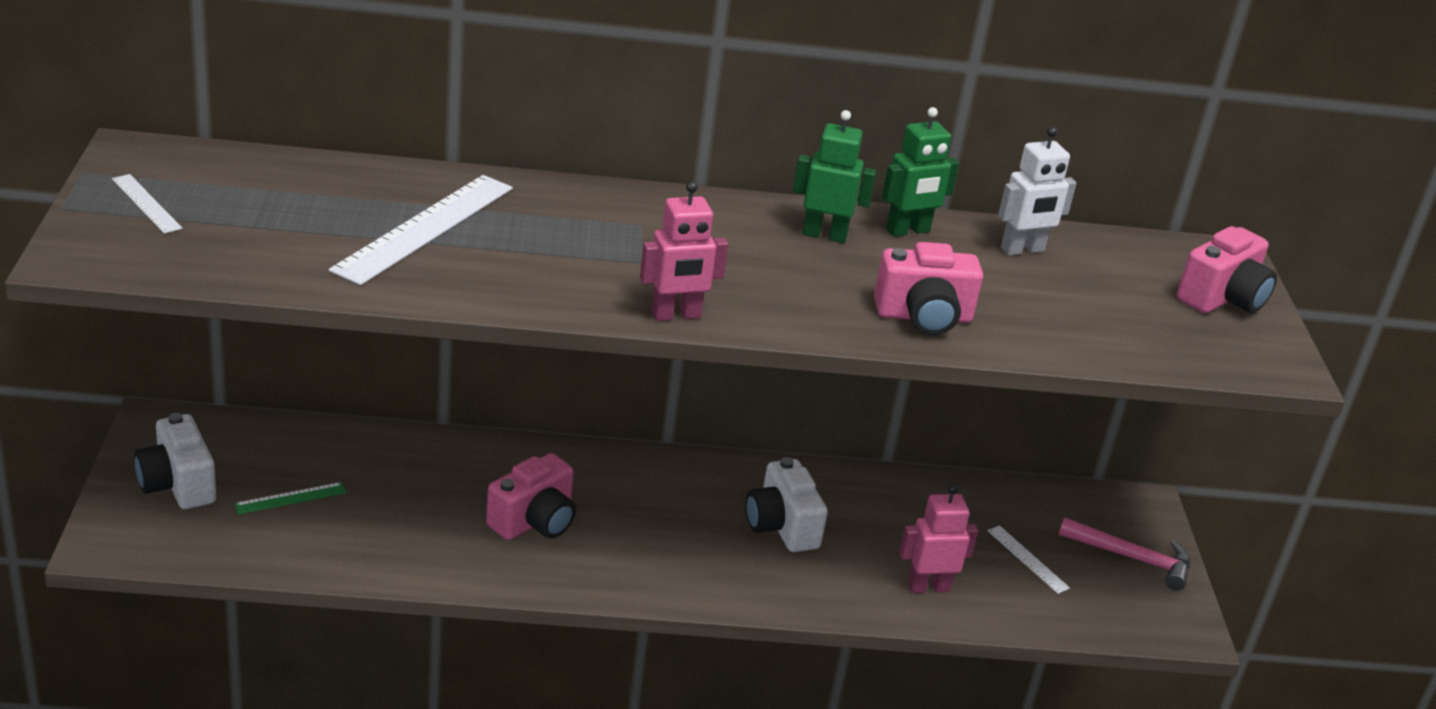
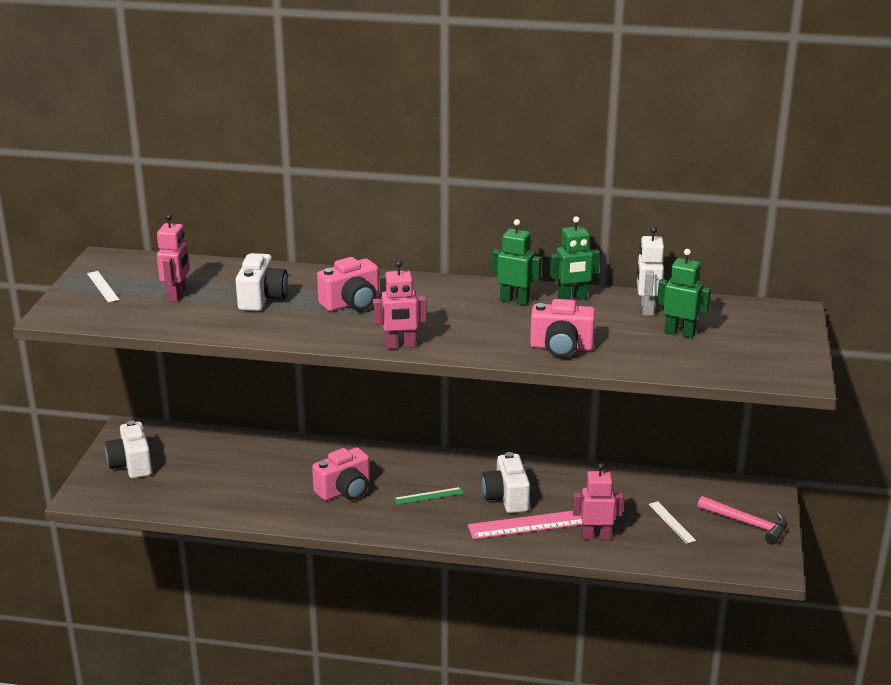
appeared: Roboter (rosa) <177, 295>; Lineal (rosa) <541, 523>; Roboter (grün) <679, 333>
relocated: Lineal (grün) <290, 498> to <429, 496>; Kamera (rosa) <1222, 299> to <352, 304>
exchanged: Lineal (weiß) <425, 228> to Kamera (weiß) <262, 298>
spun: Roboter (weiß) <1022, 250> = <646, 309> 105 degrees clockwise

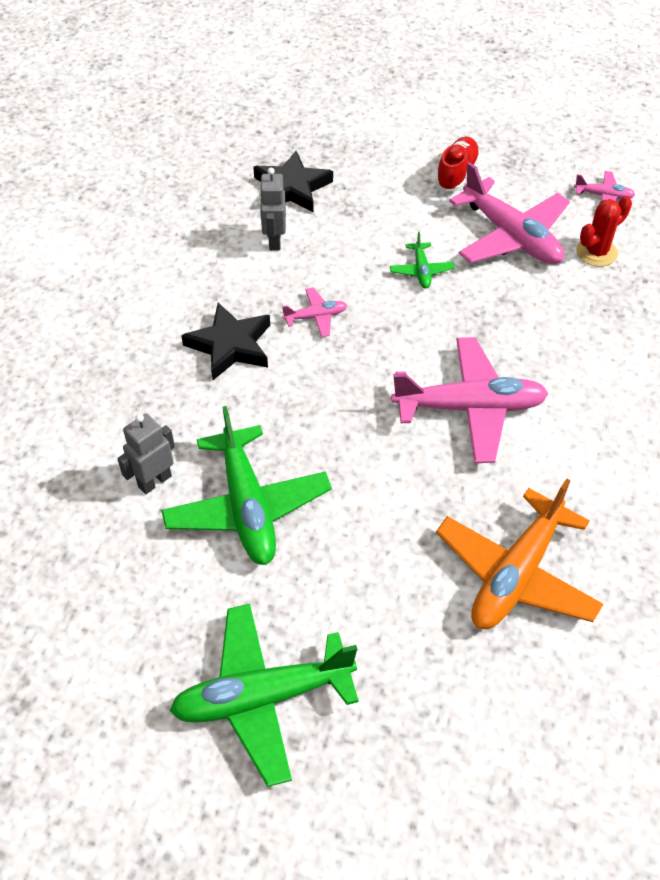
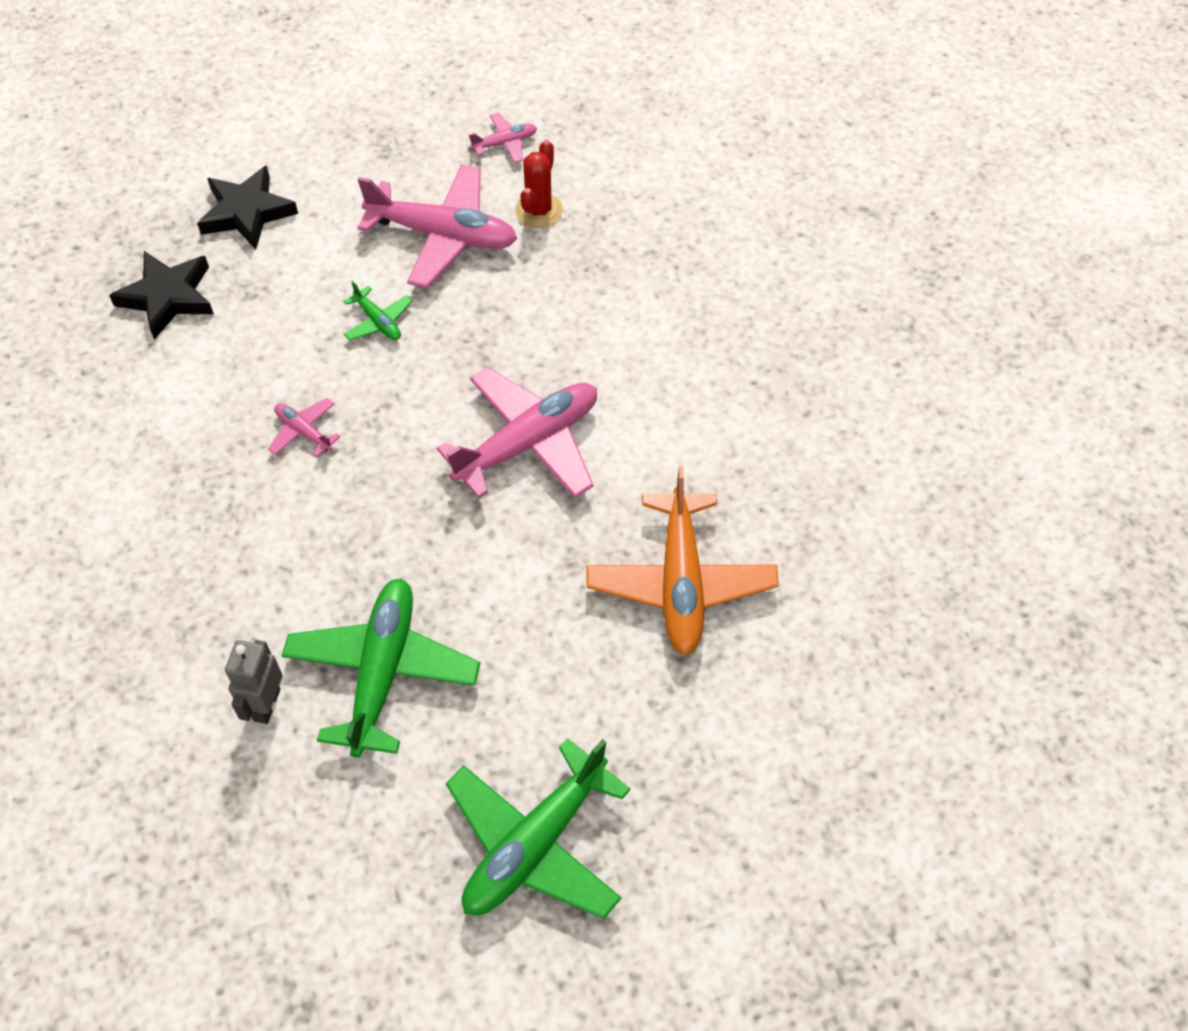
missing: Roboter (grau) <274, 241>; Schuh (rot) <456, 174>
relocated: Stern (schwarz) <230, 346> to <247, 212>
spun: Flugzeug (grün) <247, 506> = <382, 672> 120 degrees counterclockwise; Flugzeug (rosa) <316, 317> = <304, 432> 90 degrees counterclockwise

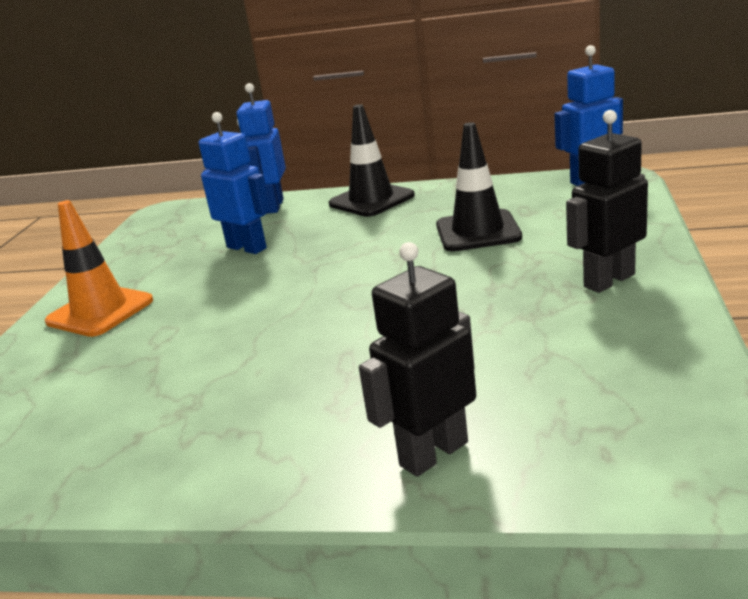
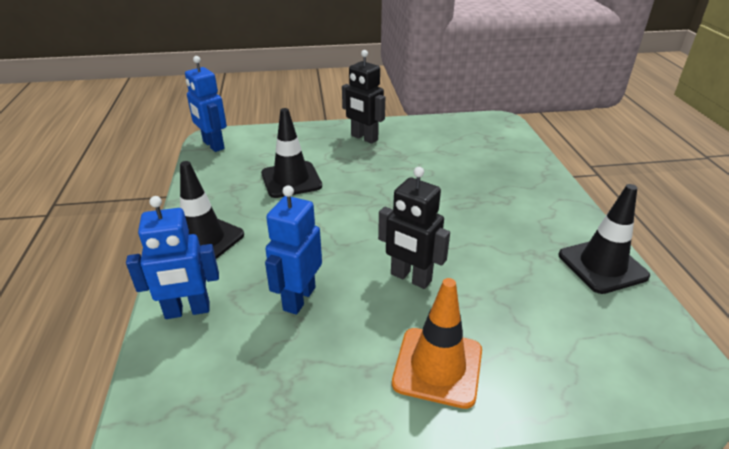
appeared: Leitkegel (schwarz) <602, 265>
relocated: Roboter (schwarz) <433, 453> to <410, 278>

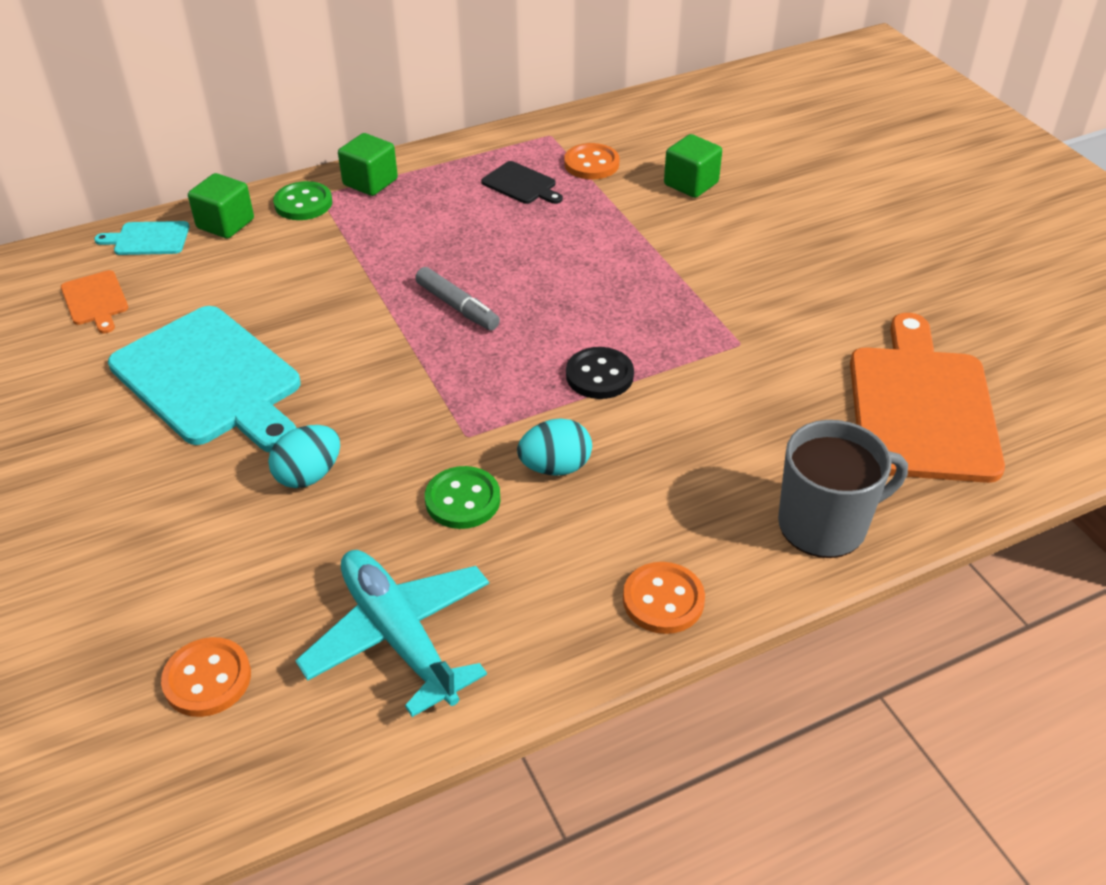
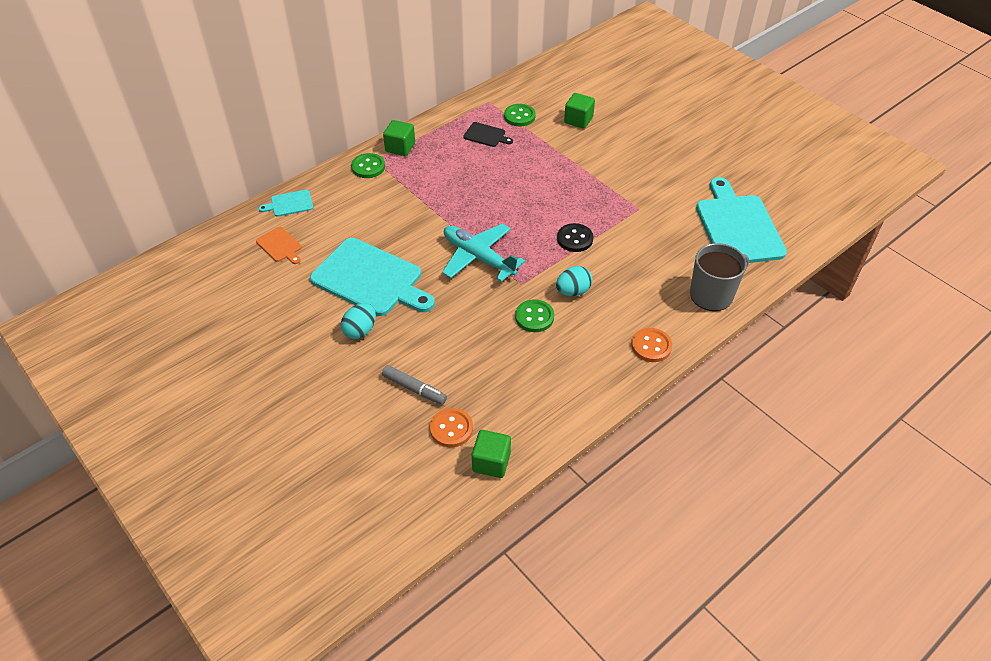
relocated: Kubus (grün) <225, 224> to <491, 462>; Ei (türkis) <309, 475> to <360, 330>; Flugzeug (türkis) <398, 636> to <478, 257>; Filzstift (grau) <457, 307> to <414, 389>
colour: Knopf (orange) <591, 164> to Knopf (grün) <519, 116>; Schneidebrett (orange) <921, 407> to Schneidebrett (türkis) <738, 226>

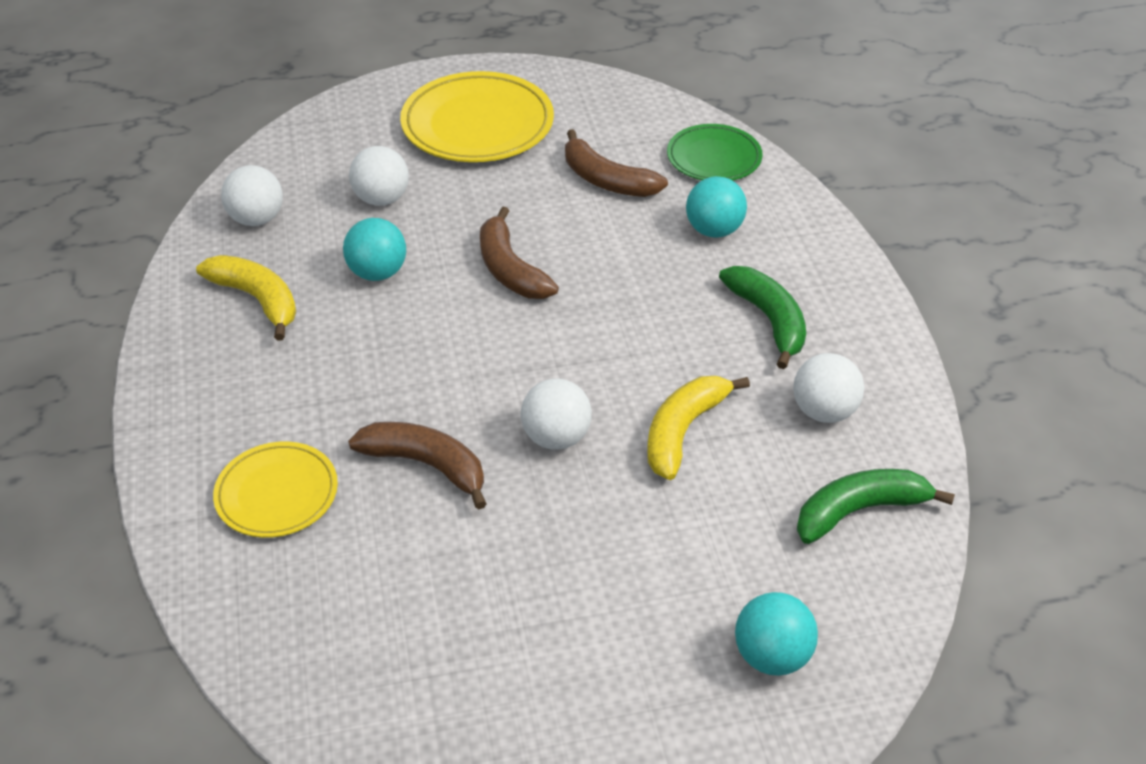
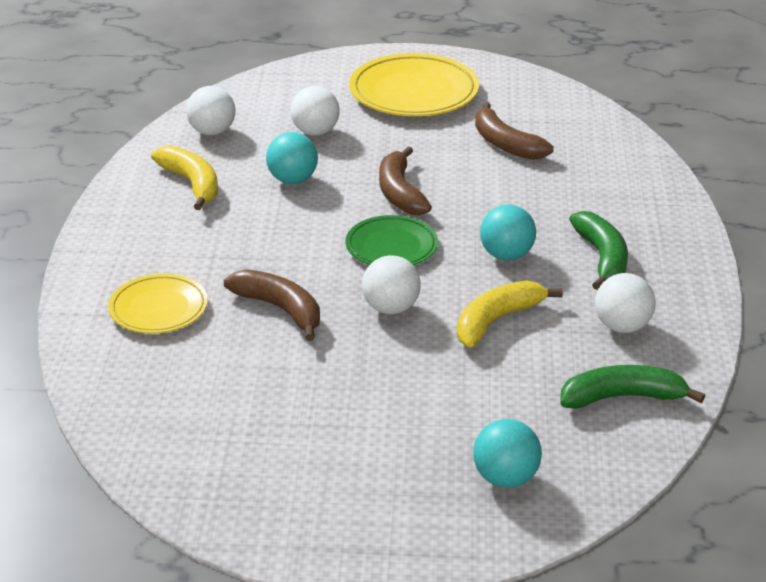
relocated: Teller (grün) <714, 158> to <391, 247>; Ball (türkis) <714, 230> to <506, 255>

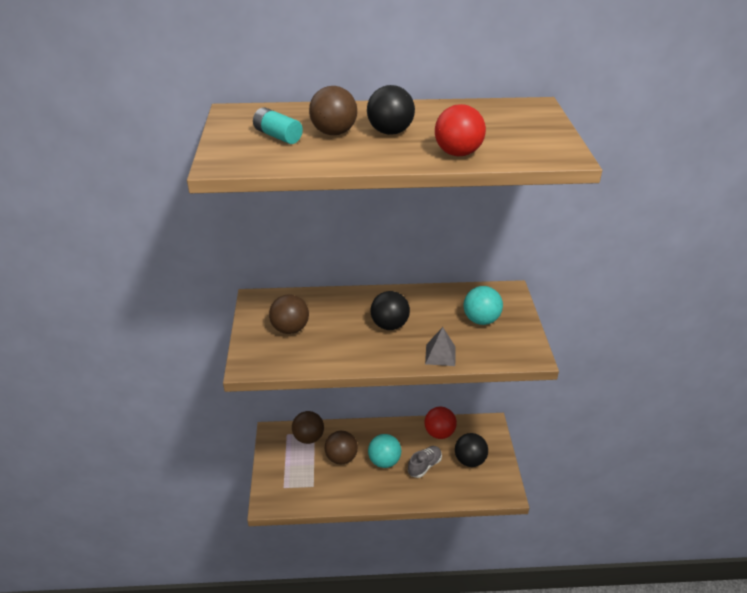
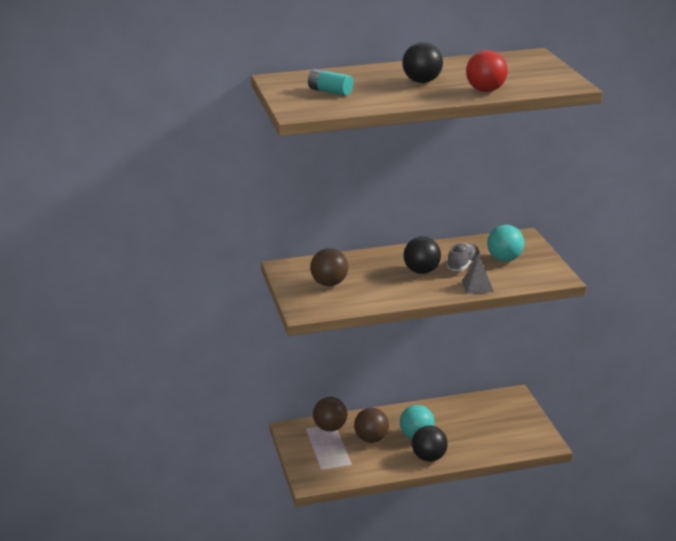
missing: Ball (braun) <334, 133>; Ball (rot) <439, 433>
relocated: Schuh (grau) <424, 466> to <463, 265>; Ball (schwarz) <470, 460> to <429, 458>

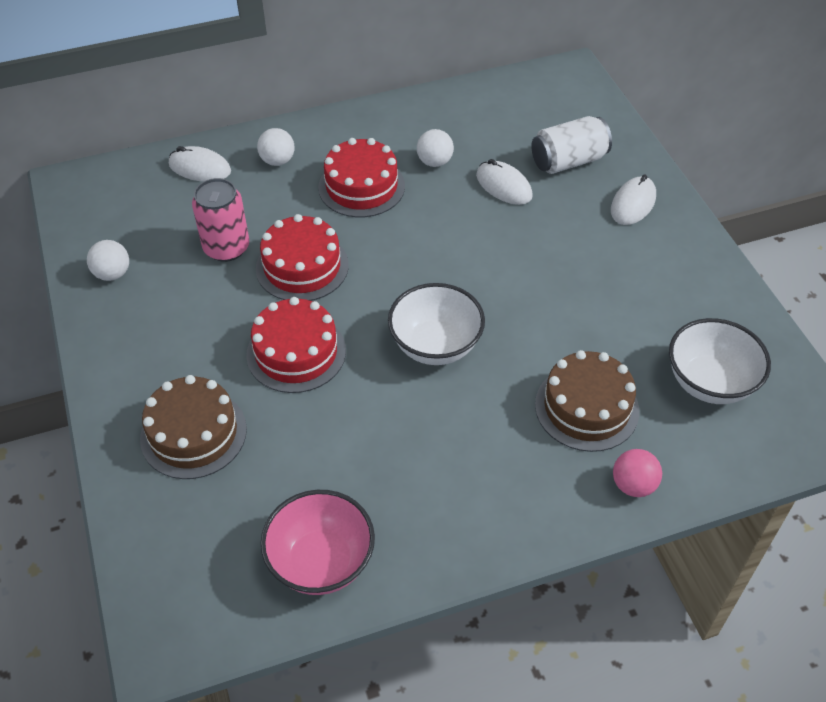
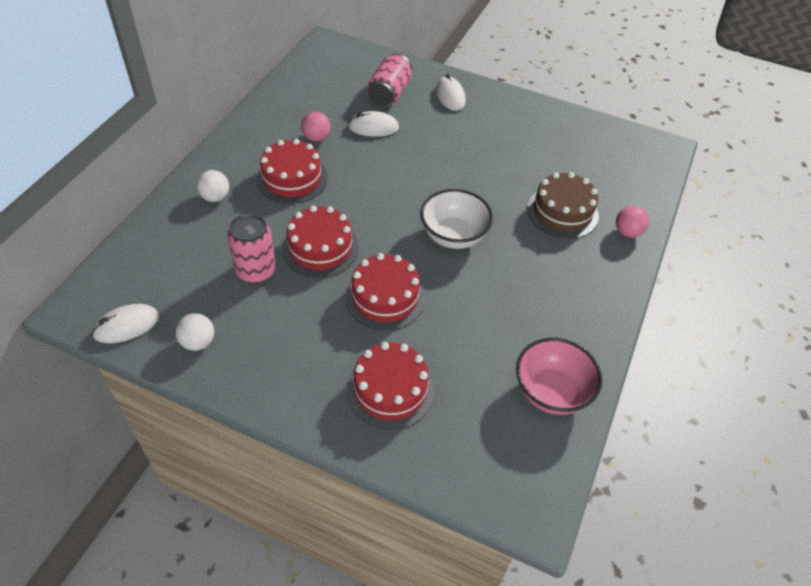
missing: Schüssel (weiß) <709, 383>
relocated: Computermaus (weiß) <200, 168> to <126, 326>
colour: Kuchen (braun) <193, 433> to Kuchen (rot) <390, 390>; Ball (weiß) <434, 162> to Ball (rosa) <316, 138>; Dose (weiß) <568, 161> to Dose (rosa) <389, 93>

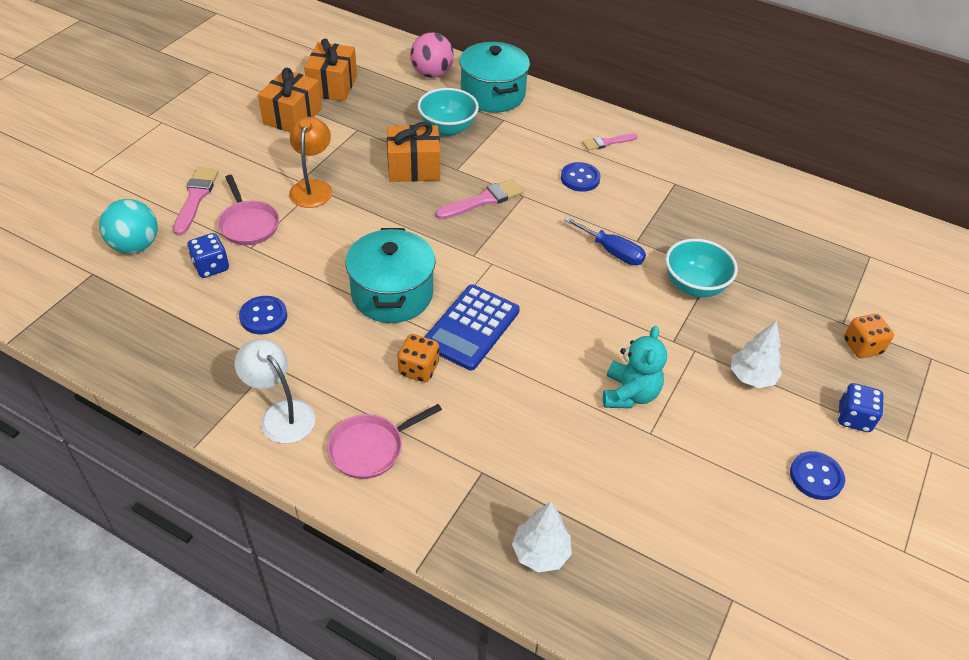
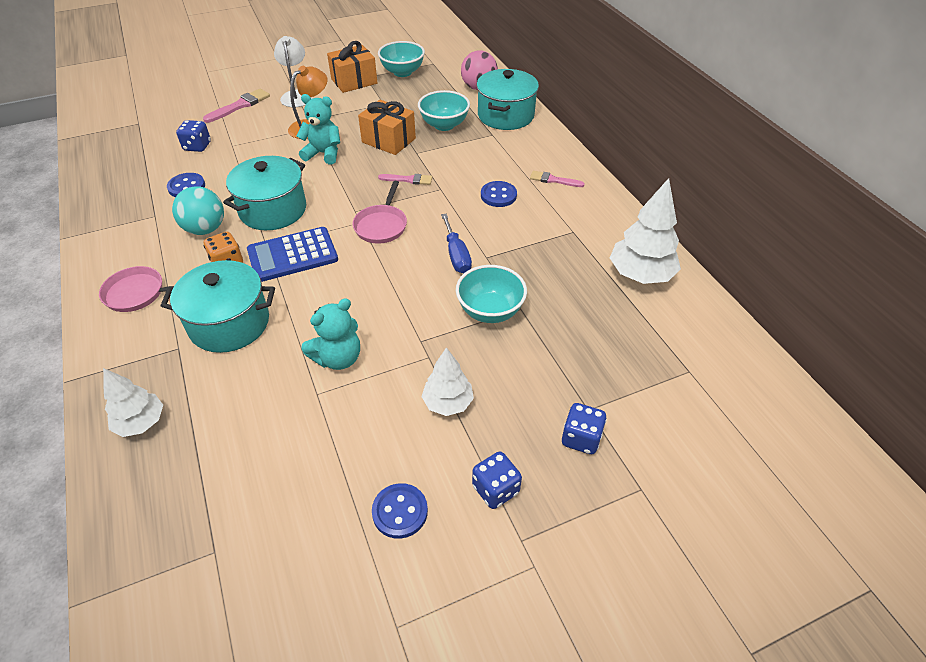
appeared: Kochtopf (türkis) <229, 323>; Teddybär (türkis) <323, 154>; Baum (weiß) <640, 275>
relocated: Ball (türkis) <135, 246> to <205, 229>; Pfanne (rosa) <248, 224> to <381, 225>; Lampe (weiß) <281, 414> to <297, 95>
exchanged: Geschenk (orange) <332, 86> to Schüssel (türkis) <402, 72>
colour: Spielwürfel (orange) <862, 346> to Spielwürfel (blau) <581, 438>
size: Pinsel (rosa) <483, 200> = <408, 180> x0.66

